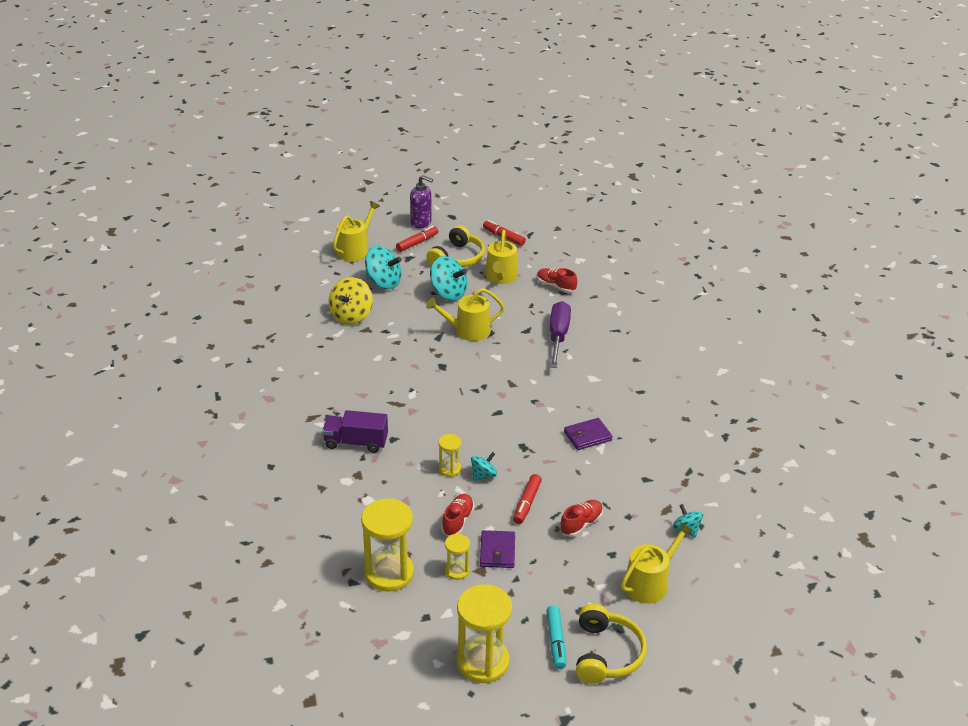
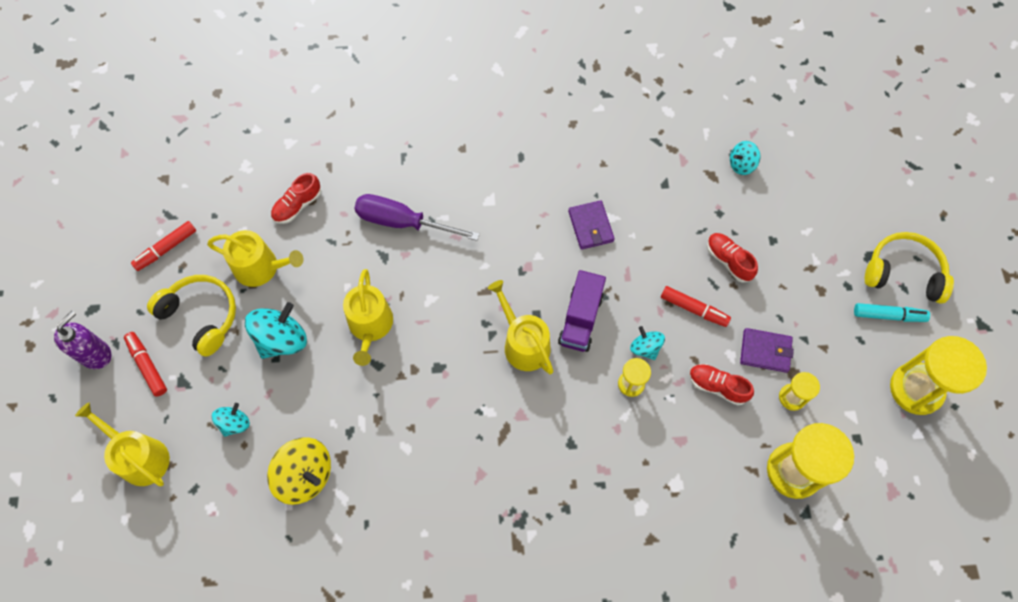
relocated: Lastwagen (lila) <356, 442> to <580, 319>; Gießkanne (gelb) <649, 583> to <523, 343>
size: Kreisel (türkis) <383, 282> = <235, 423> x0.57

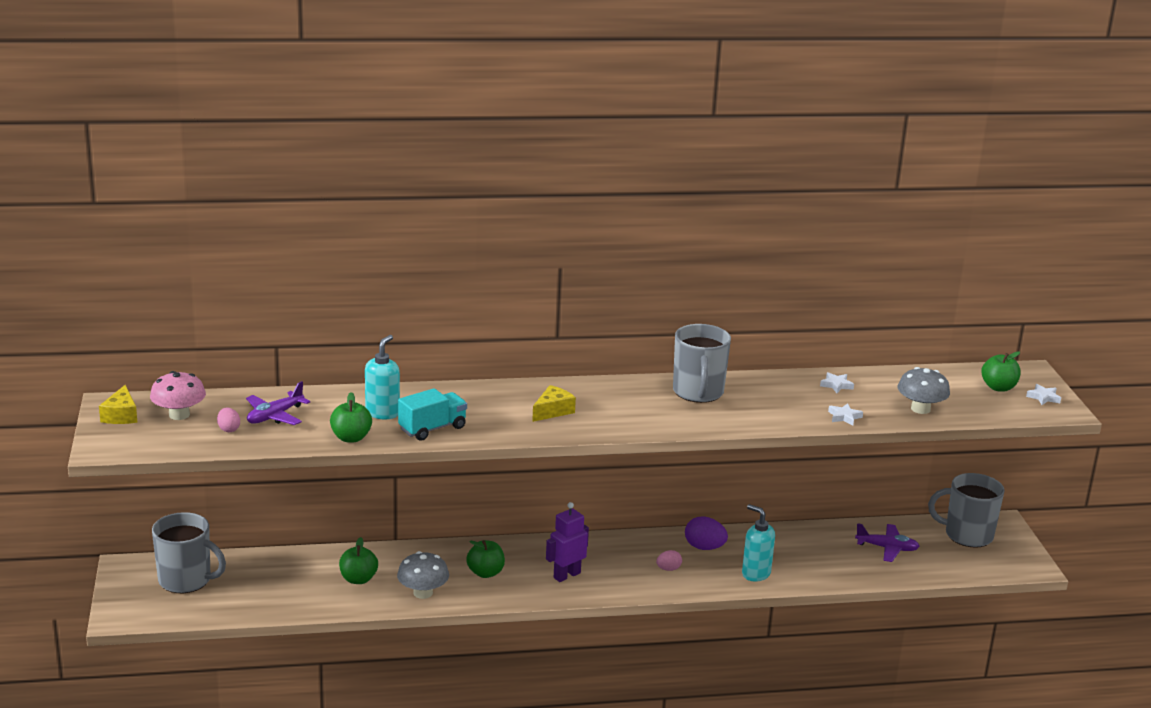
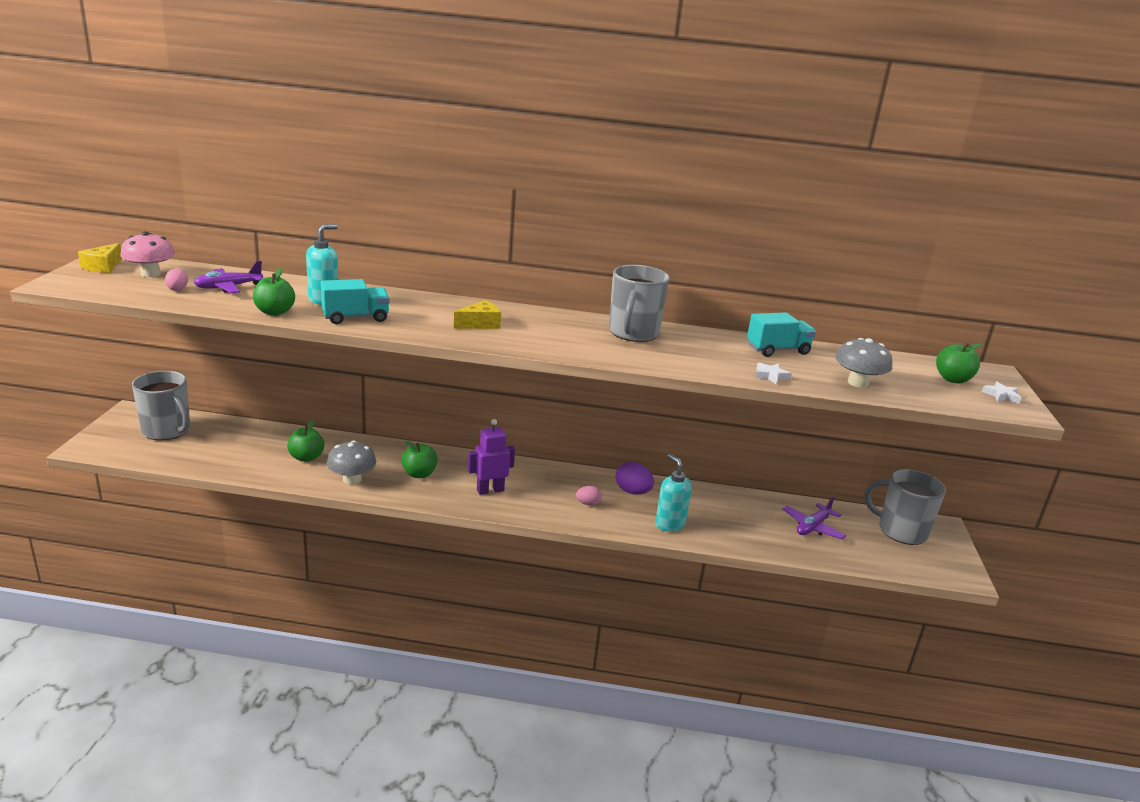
exchanged: Stern (weiß) <836, 385> to Lastwagen (türkis) <777, 350>
spun: Flugzeug (lila) <887, 548> = <812, 527> 105 degrees clockwise

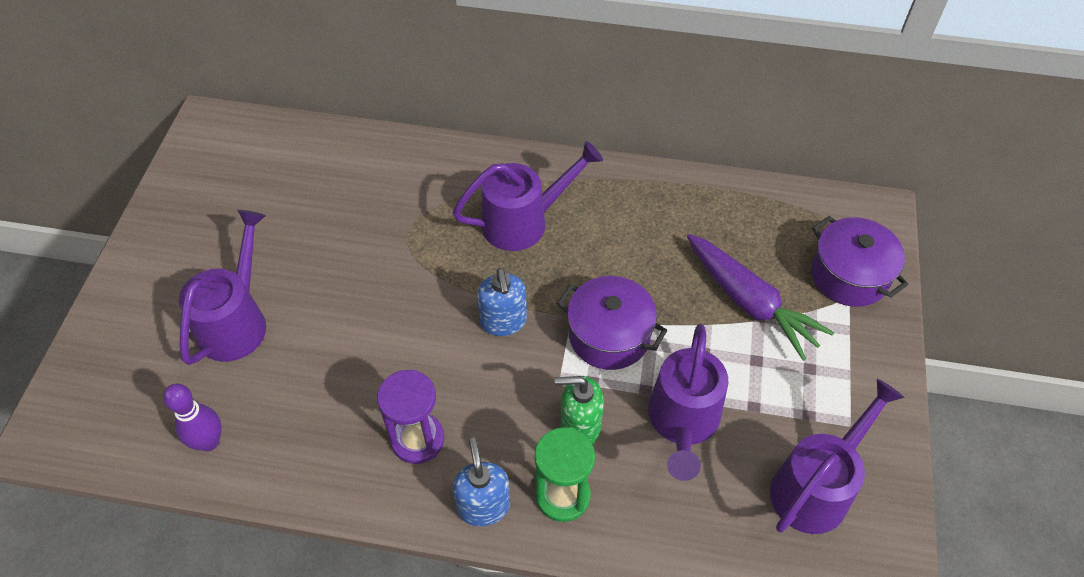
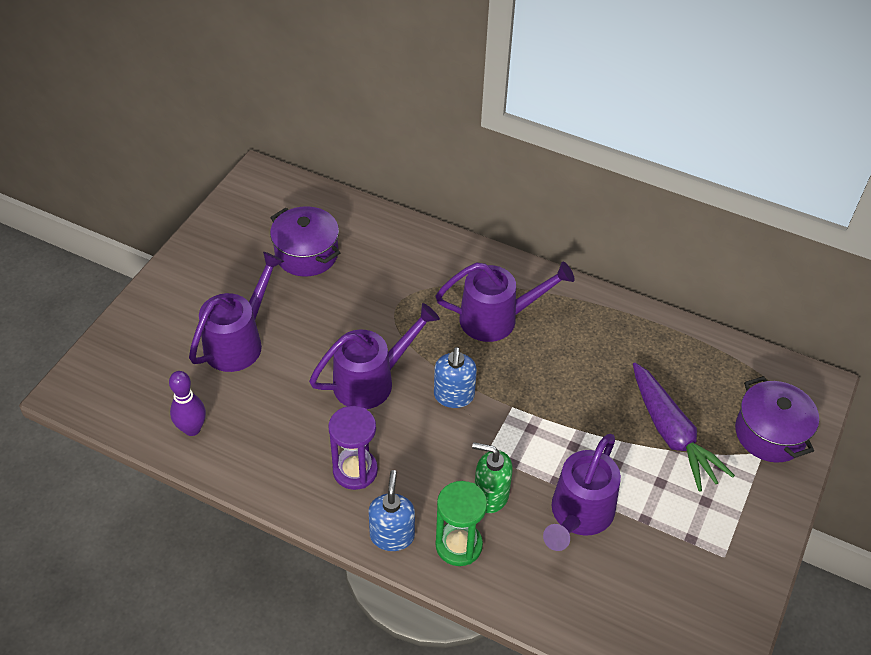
relocated: Kochtopf (lila) <609, 336> to <306, 254>; Gießkanne (lila) <817, 486> to <372, 380>

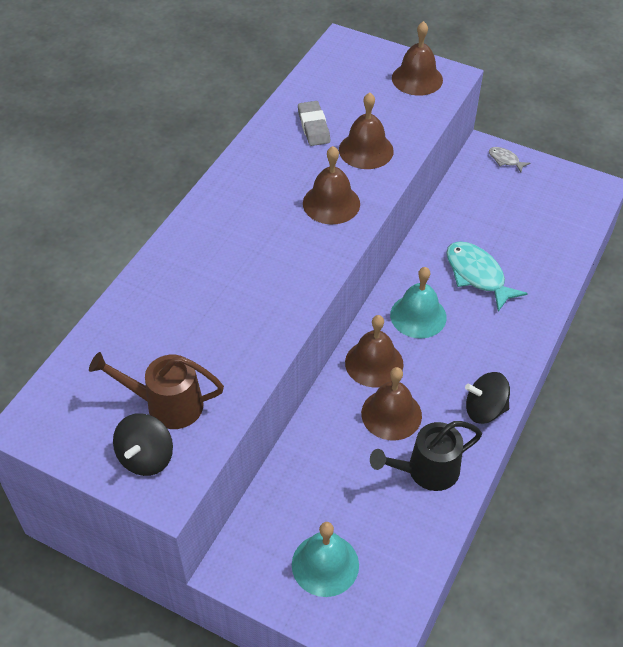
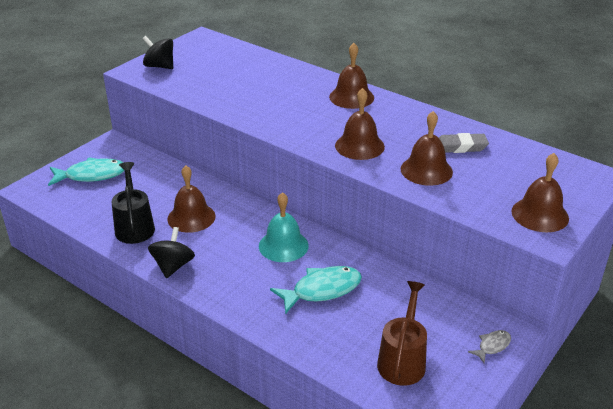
relocated: Gießkanne (braun) <166, 405> to <402, 360>; Glocke (braun) <374, 363> to <351, 97>
exchanged: Glocke (türkis) <325, 564> to Fisch (türkis) <92, 175>

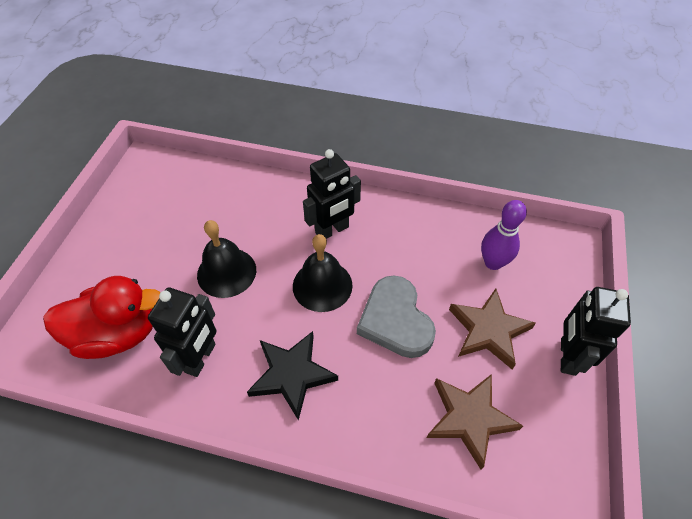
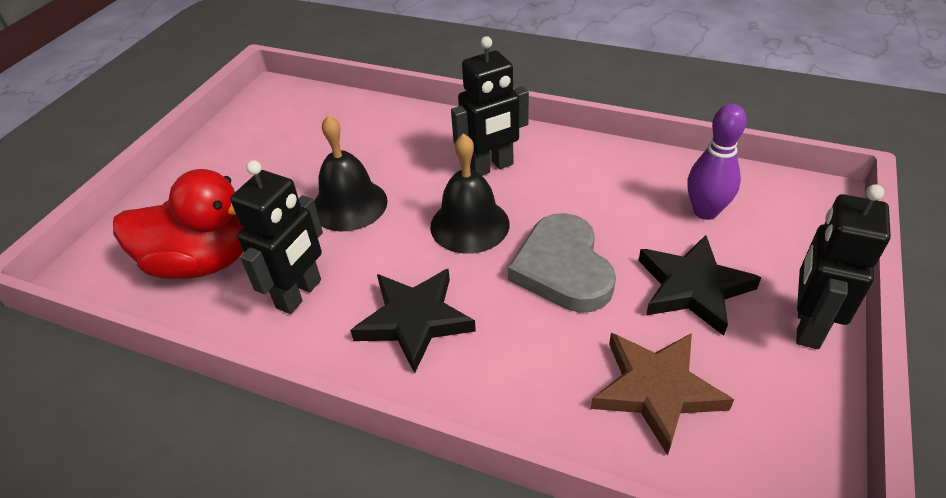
colour: Stern (braun) <488, 330> to Stern (schwarz) <693, 288>

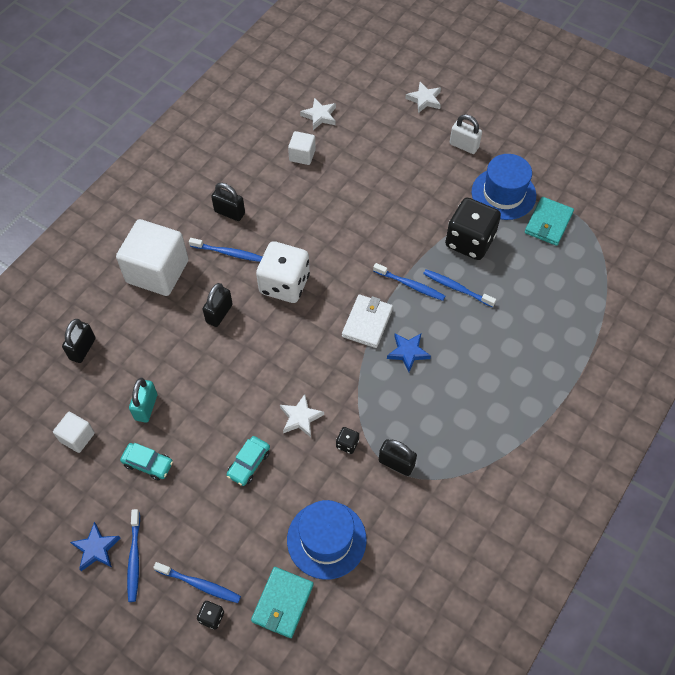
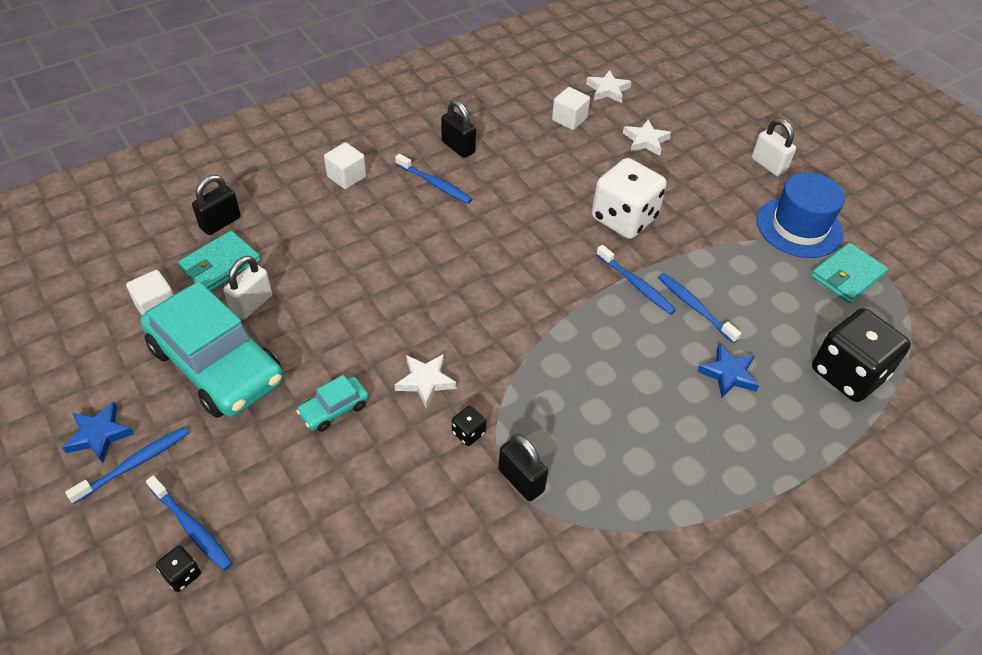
missing: Vorhängeschloss (schwarz) <219, 313>; Hut (blau) <326, 539>; Geldbörse (weiß) <367, 322>
relocated: Geldbörse (türkis) <282, 603> to <220, 265>; Spielwürfel (weiß) <284, 284> to <624, 218>; Stern (blau) <408, 352> to <728, 374>; Stern (weiß) <424, 99> to <645, 141>; Spielwürfel (schwarz) <469, 241> to <848, 373>
colour: Vorhängeschloss (türkis) <146, 407> to Vorhängeschloss (weiß) <252, 304>
spun: Zahnbürste (blau) <134, 558> = <134, 464> 150 degrees counterclockwise
size: Kubus (weiß) <157, 271> = <346, 177> x0.49; Auto (türkis) <148, 463> = <217, 364> x2.36

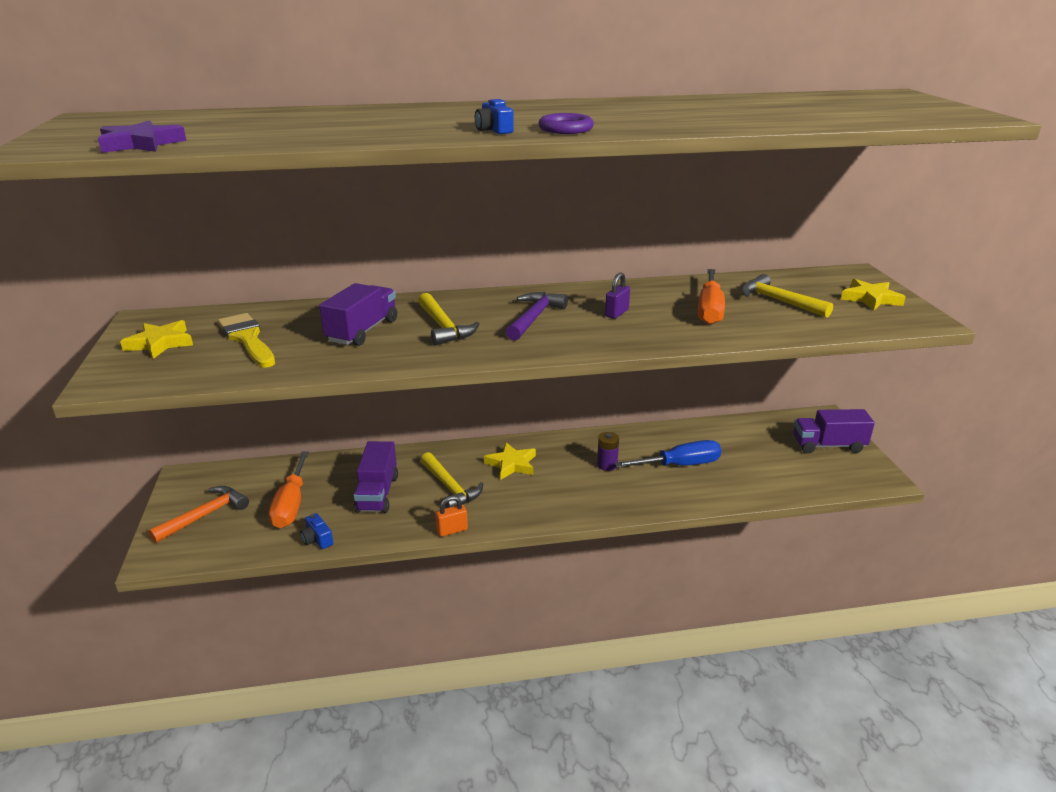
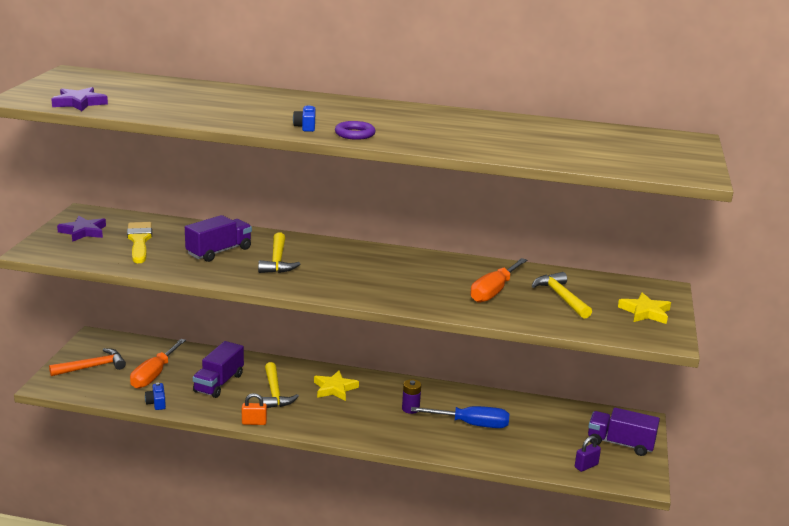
missing: Hammer (lila) <534, 318>
relocated: Vorhängeschloss (lila) <616, 313> to <586, 466>
colour: Stern (gelb) <160, 343> to Stern (lila) <83, 232>

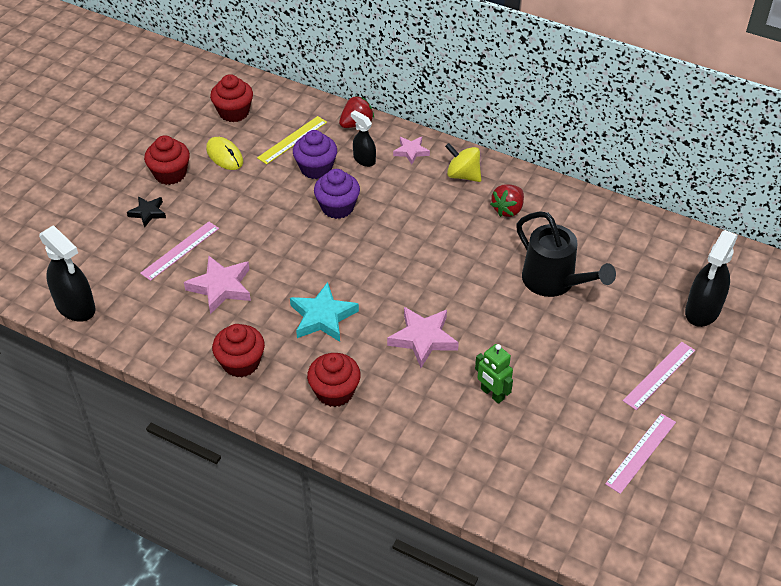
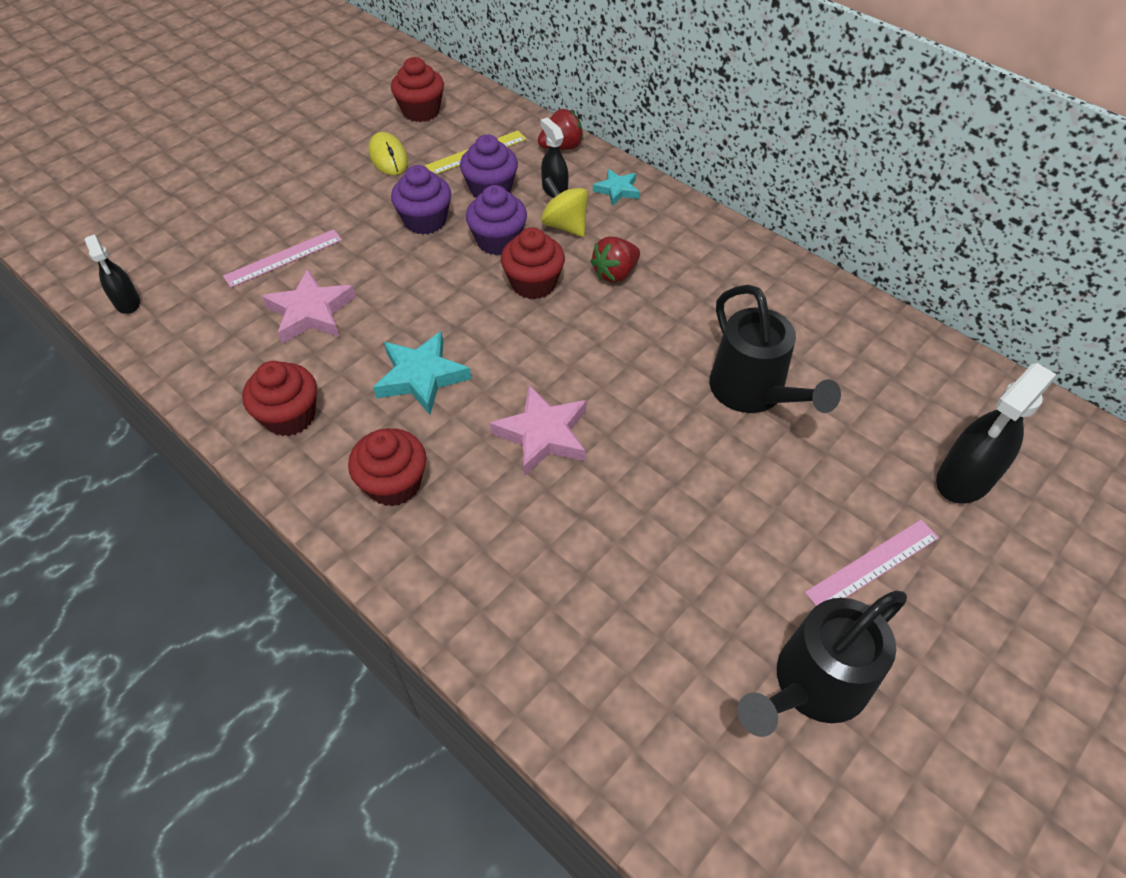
missing: Stern (schwarz) <148, 213>; Roboter (grün) <492, 394>
appeared: Muffin (lila) <425, 221>
relocated: Muffin (rot) <170, 174> to <533, 283>; Kreisel (gelb) <463, 175> to <565, 225>; Erdbeere (rot) <508, 209> to <615, 273>
exchanged: Lineal (rosa) <641, 453> to Gießkanne (schwarz) <811, 686>
colour: Stern (rosa) <411, 151> to Stern (türkis) <617, 190>
size: Sprühflasche (schwarz) <76, 307> = <127, 303> x0.59

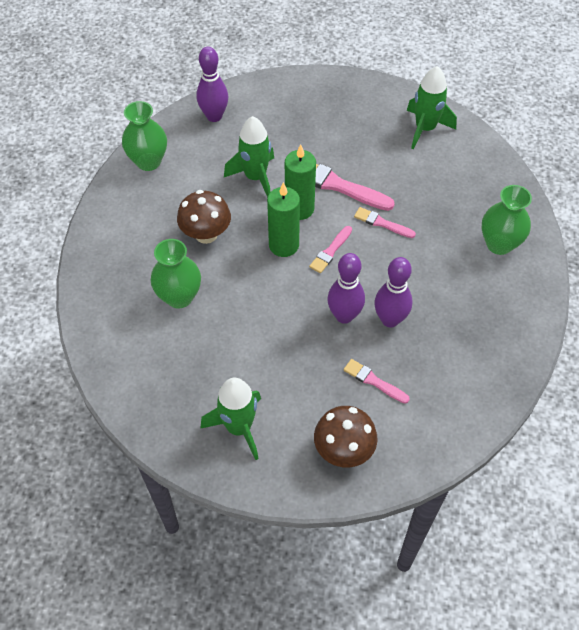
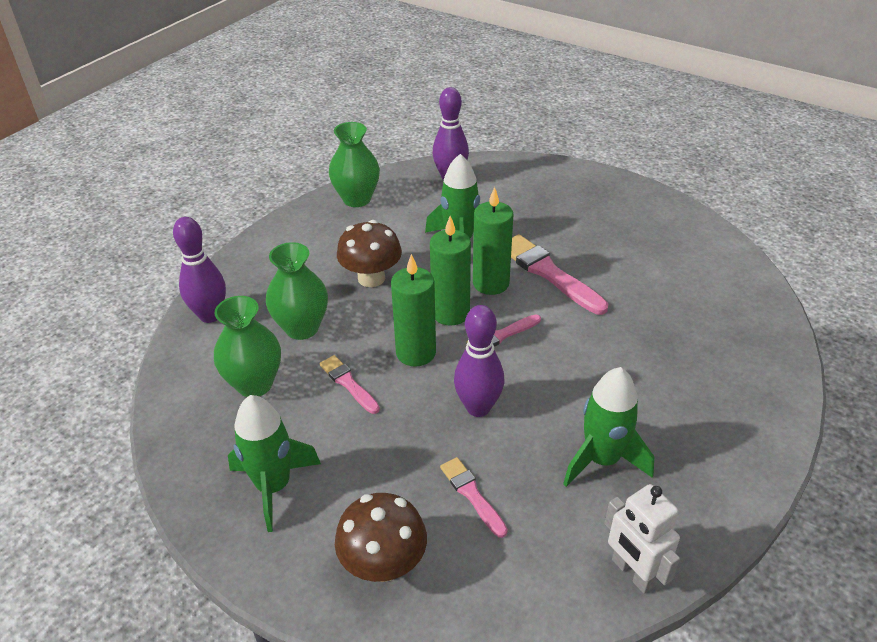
appeared: Kerze (grün) <416, 353>; Roboter (weiß) <632, 573>
relocated: Pinsel (rosa) <382, 223> to <348, 383>; Bowlingkegel (lila) <390, 319> to <210, 315>; Rakete (grün) <425, 129> to <602, 460>; Vase (grün) <499, 244> to <254, 384>

